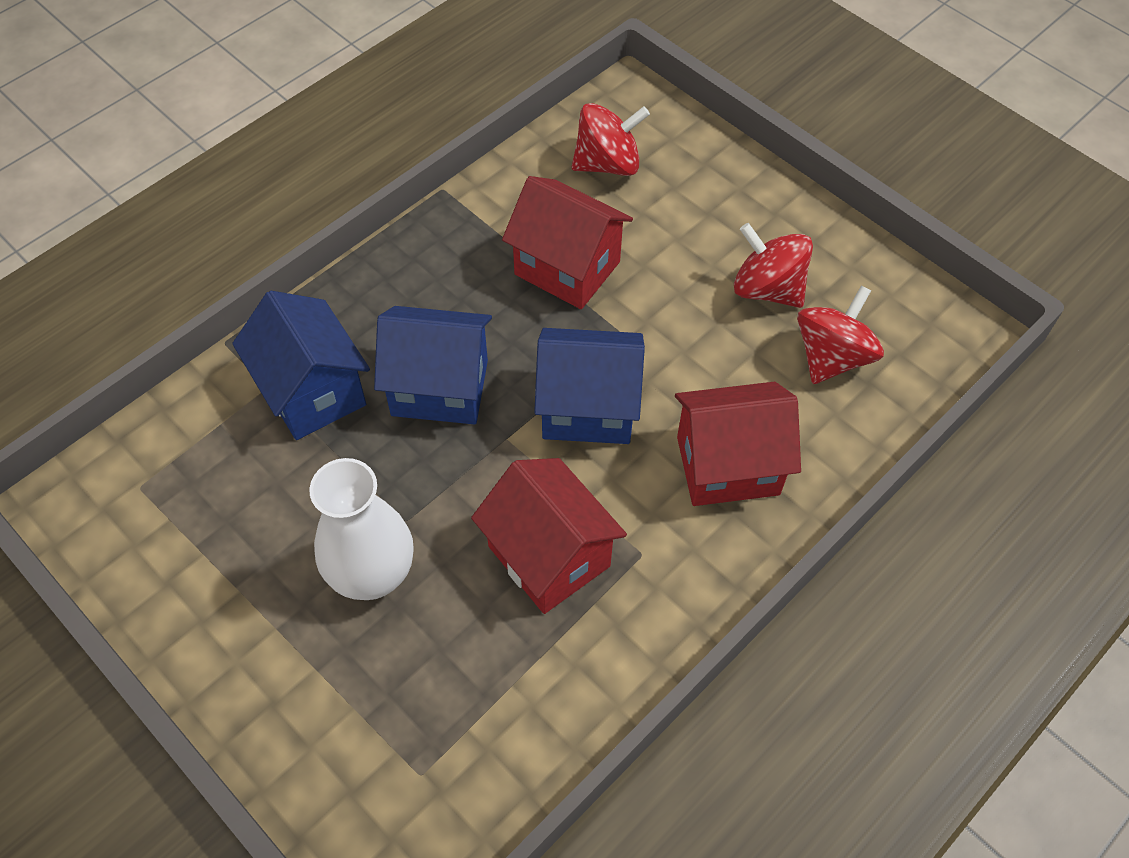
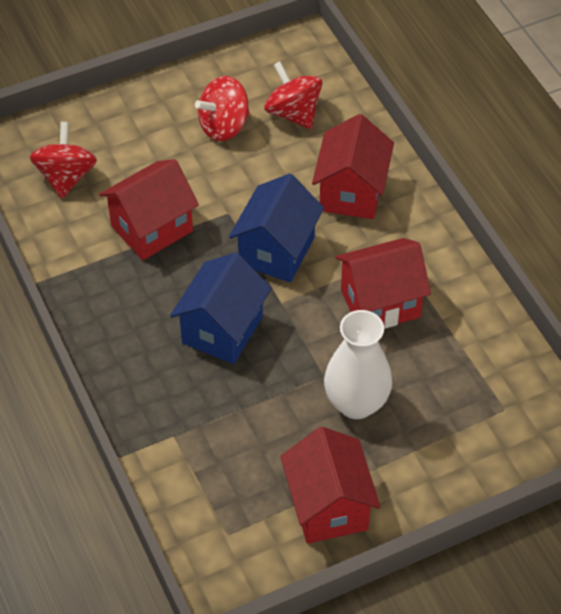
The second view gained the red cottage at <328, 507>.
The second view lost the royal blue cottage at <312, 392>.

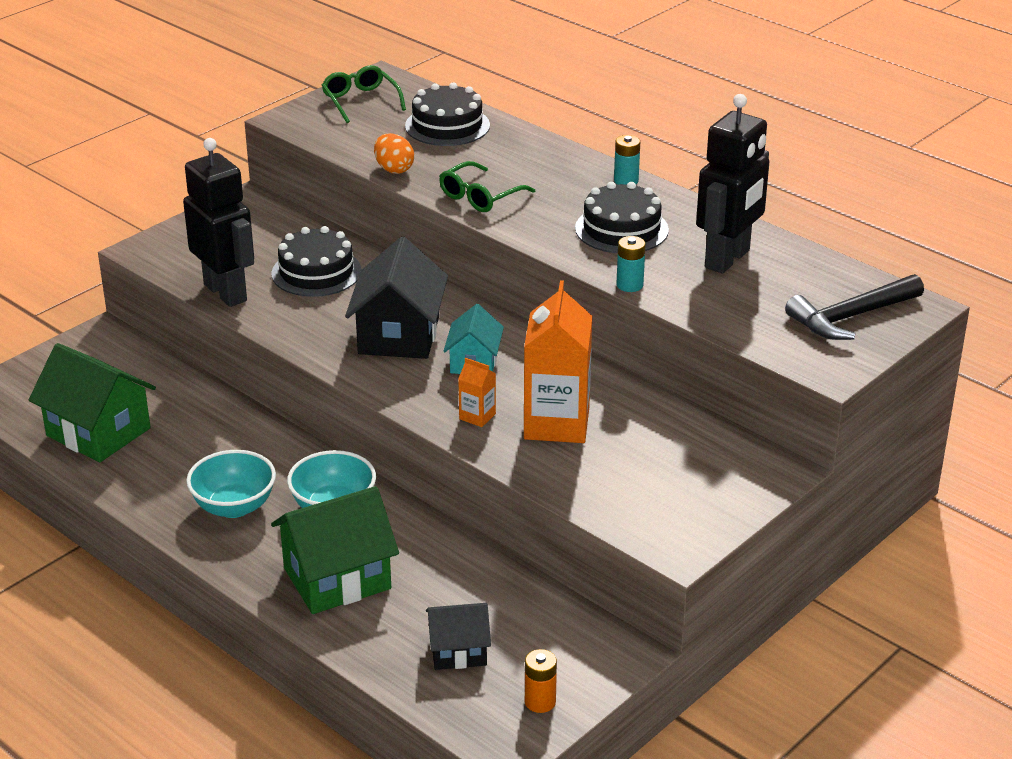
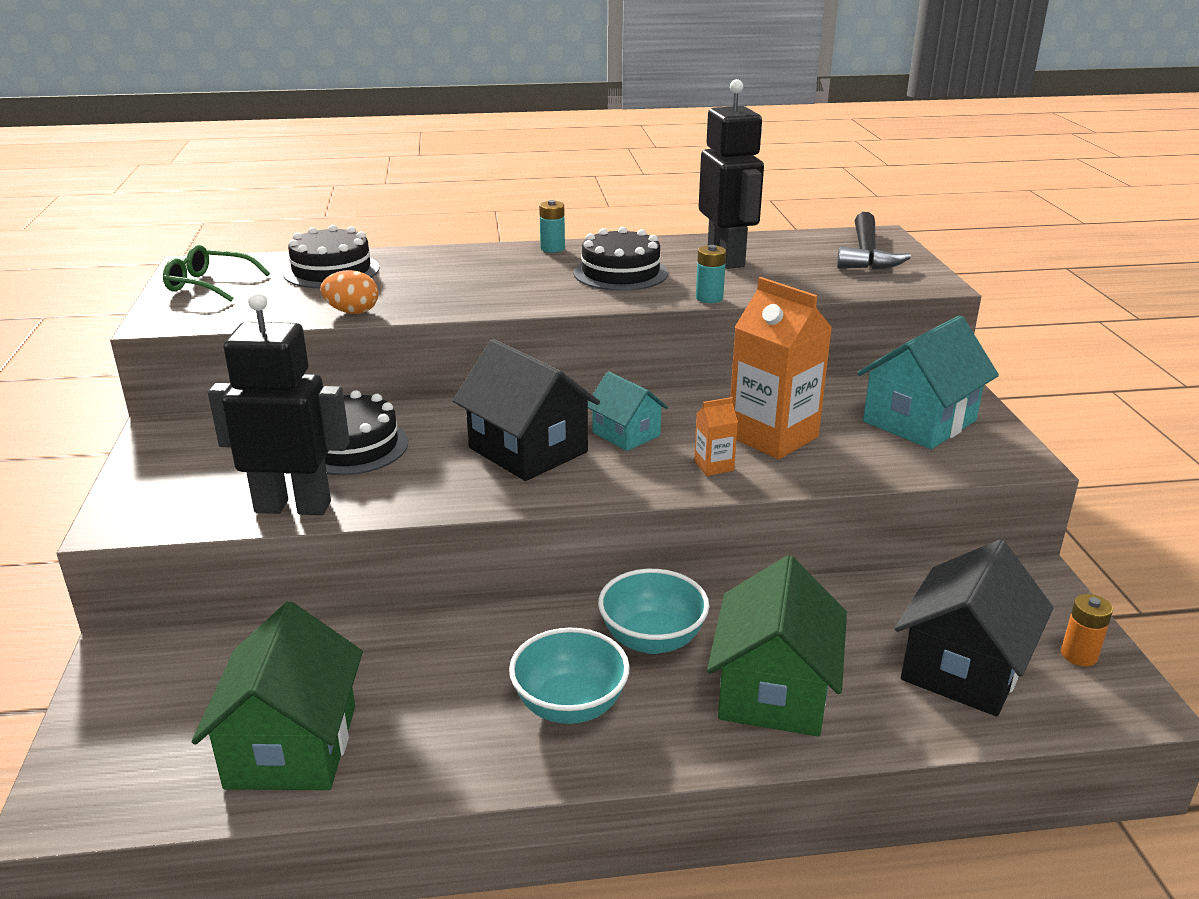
The emerald cottage at <98, 432> ended up facing another way, 75 degrees counterclockwise from before.
The second view gained the turquoise cottage at <919, 421>.
The size of the jet-black cottage at <458, 651> changed by a factor of 1.72.
The second view lost the emerald glasses at <480, 196>.

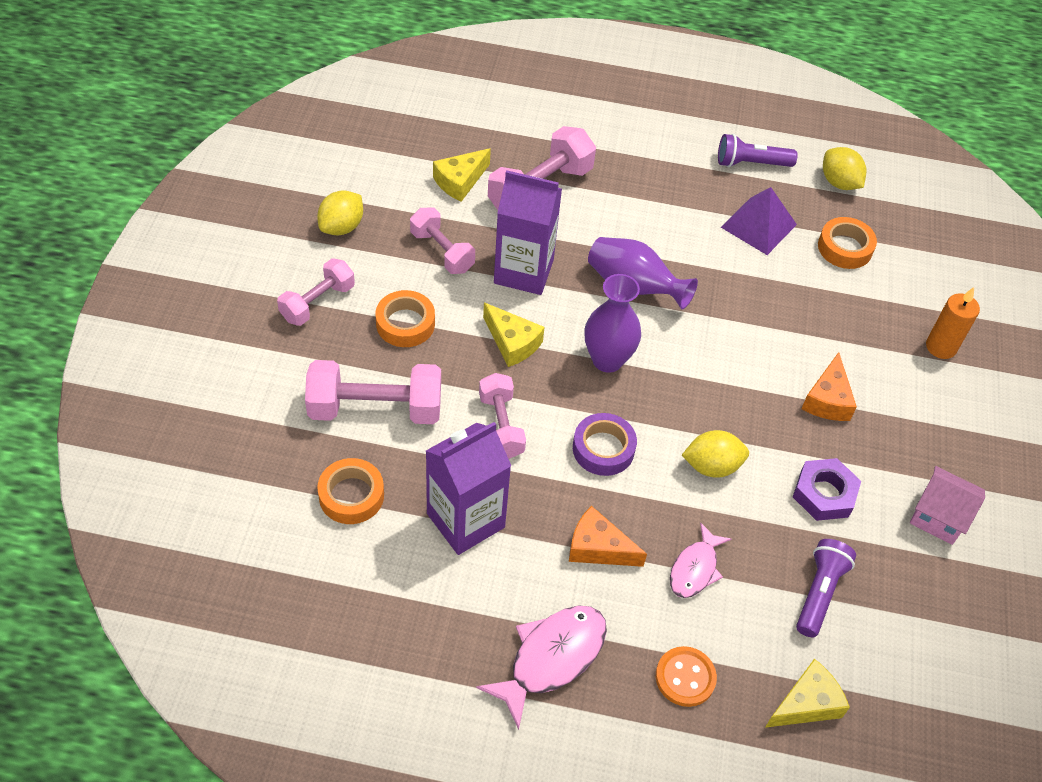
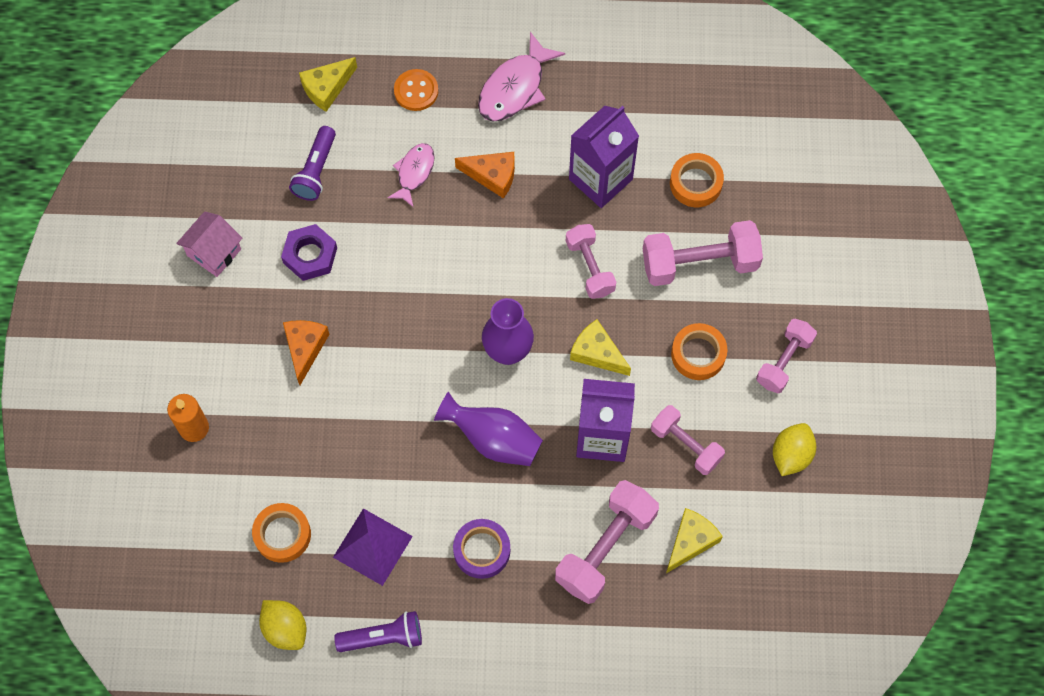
The rose-pink cottage at <938, 516> ended up facing another way, 75 degrees counterclockwise from before.
The purple roll of tape ended up elsewhere, having gone from <603, 449> to <482, 550>.
The second view lost the golden toy lemon at <712, 466>.

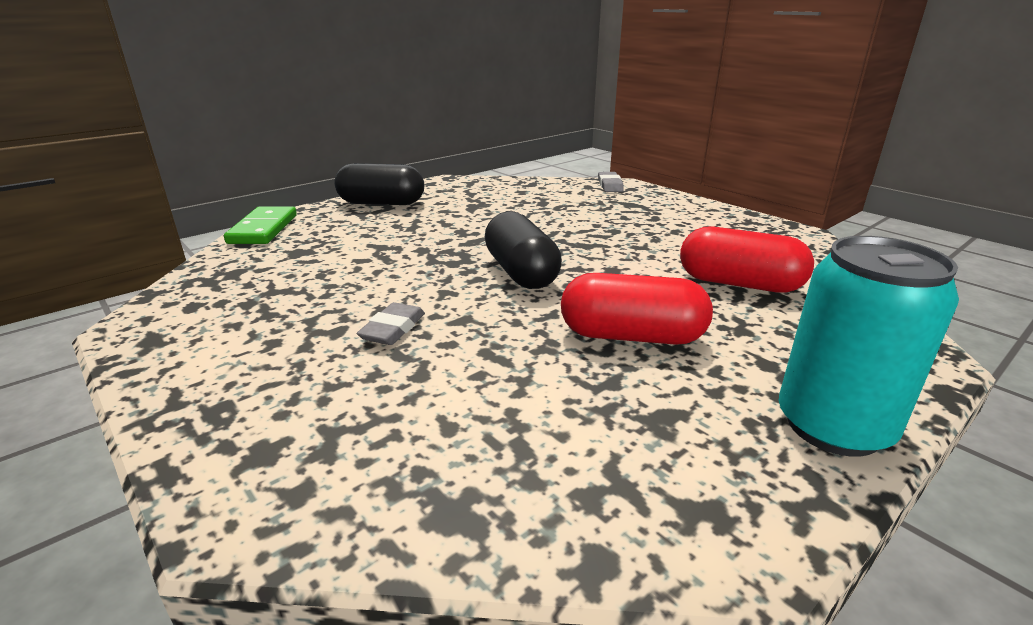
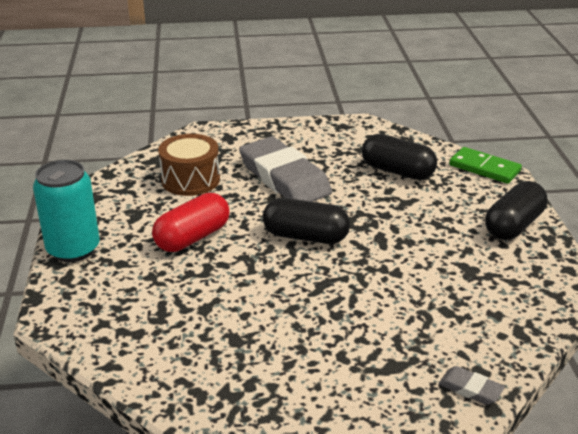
The second view gained the brown snare drum at <190, 180>.
The size of the gray eraser at <393, 329> changed by a factor of 2.41.
The second view gained the jet-black pill shape at <397, 171>.
The second view lost the red pill shape at <739, 284>.

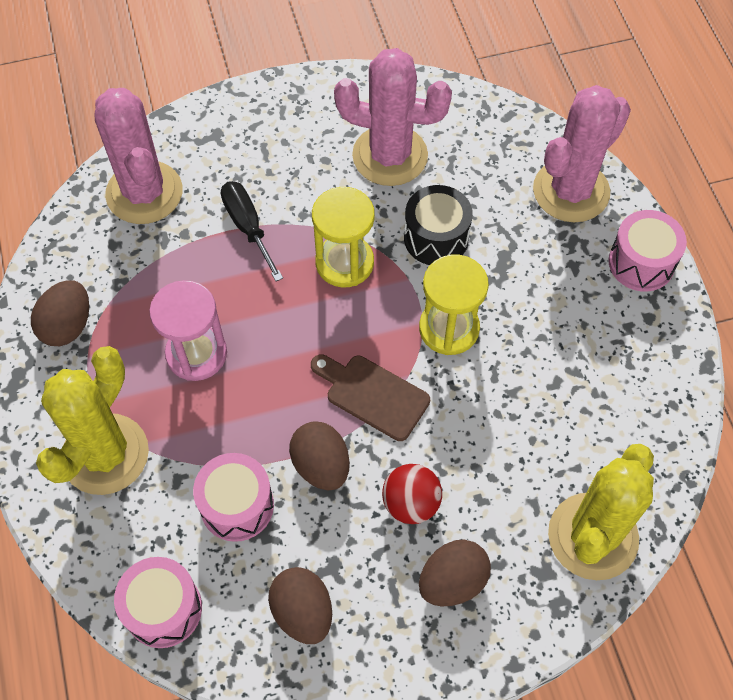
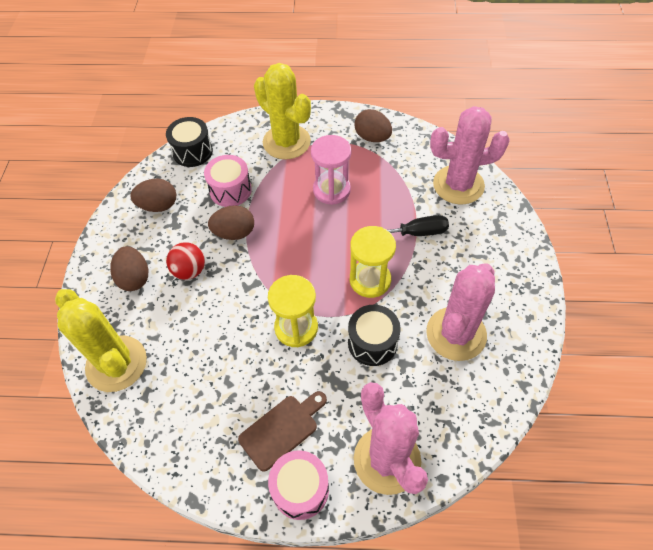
What was the rose-pink snare drum at <163, 609> turned into the jet-black snare drum at <192, 152>.
The brown chopping board ended up elsewhere, having gone from <373, 395> to <282, 429>.

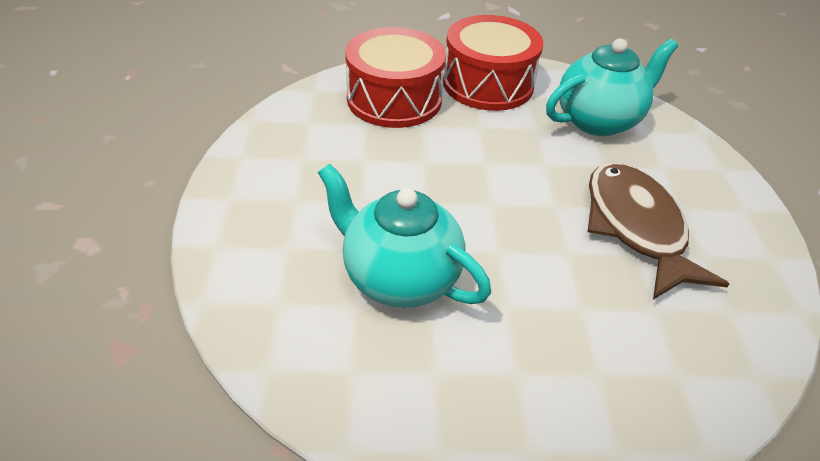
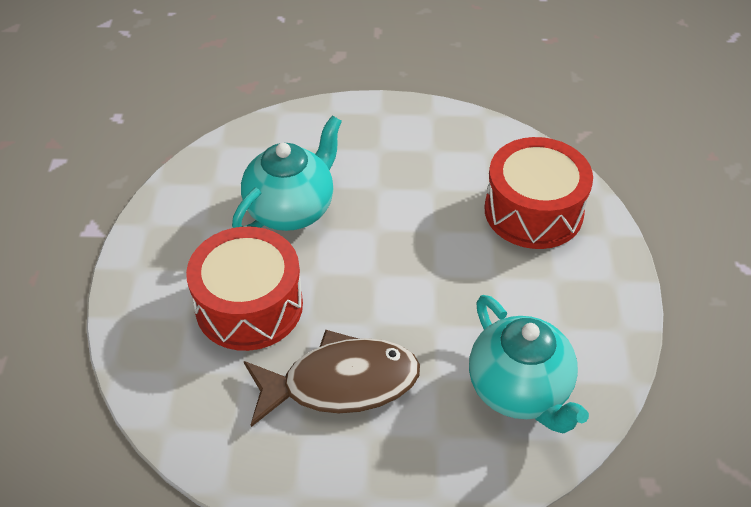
The red snare drum ended up elsewhere, having gone from <488, 84> to <249, 306>.

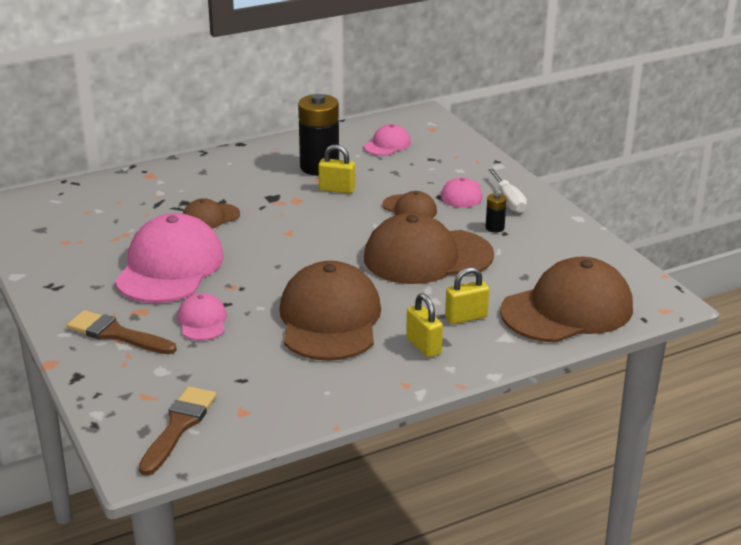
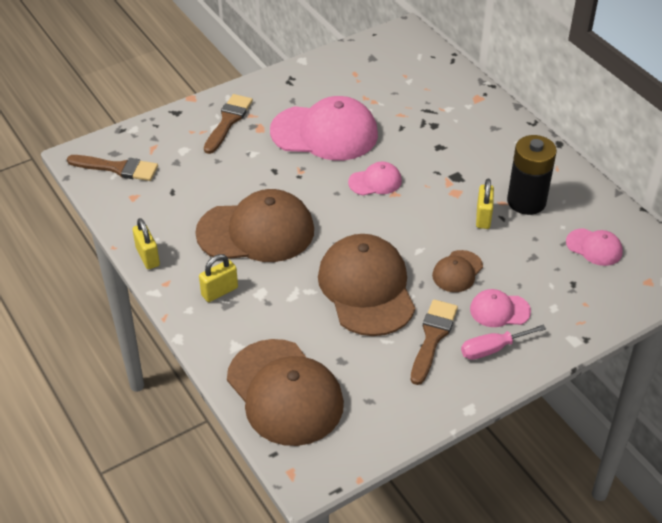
The golden small lock ended up elsewhere, having gone from <466, 317> to <148, 257>.
The rose-pink peaked cap ended up elsewhere, having gone from <202, 321> to <375, 181>.
Where the jet-black battery stood at <494, 228>, the brown brush came to stand at <432, 337>.
What was the white screwdriver at <508, 201> turned into the rose-pink screwdriver at <492, 349>.
The second view lost the brown peaked cap at <210, 217>.

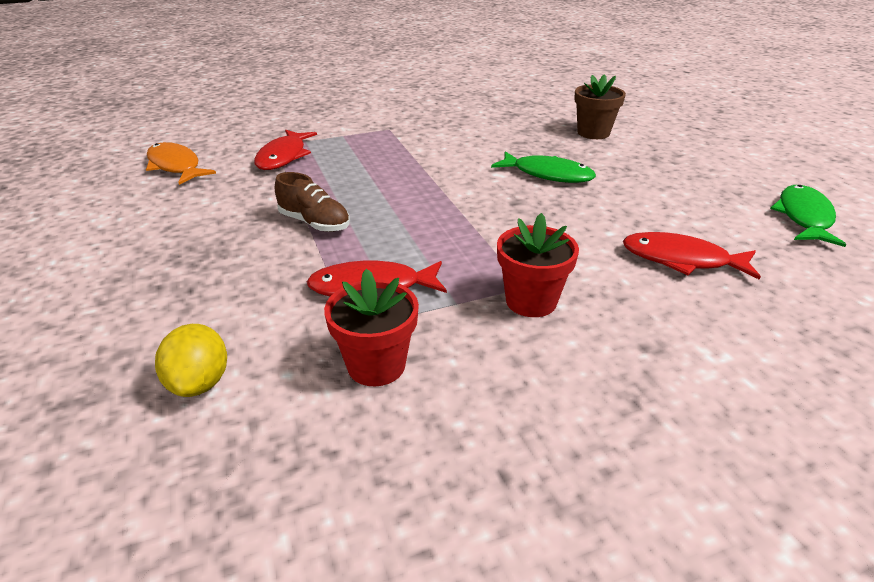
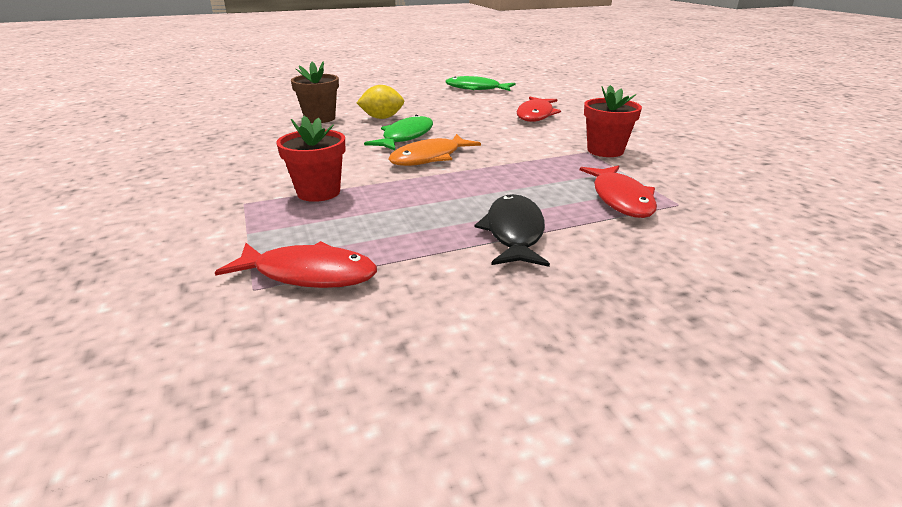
The red potted plant ended up elsewhere, having gone from <376, 365> to <318, 192>.
The golden toy lemon ended up elsewhere, having gone from <199, 383> to <382, 118>.
The orange toy fish ended up elsewhere, having gone from <176, 166> to <430, 158>.
Where the brown lace-up shoe stood at <314, 223>, the jet-black toy fish came to stand at <514, 232>.

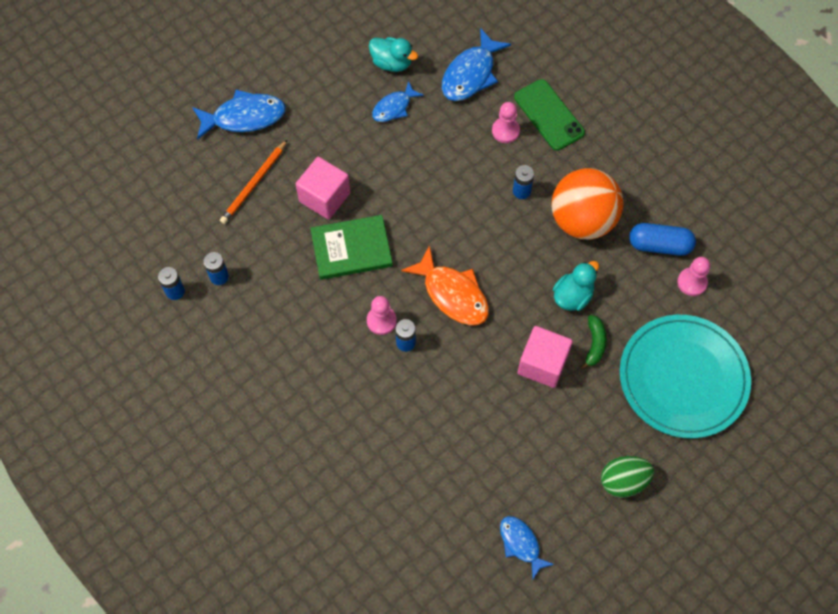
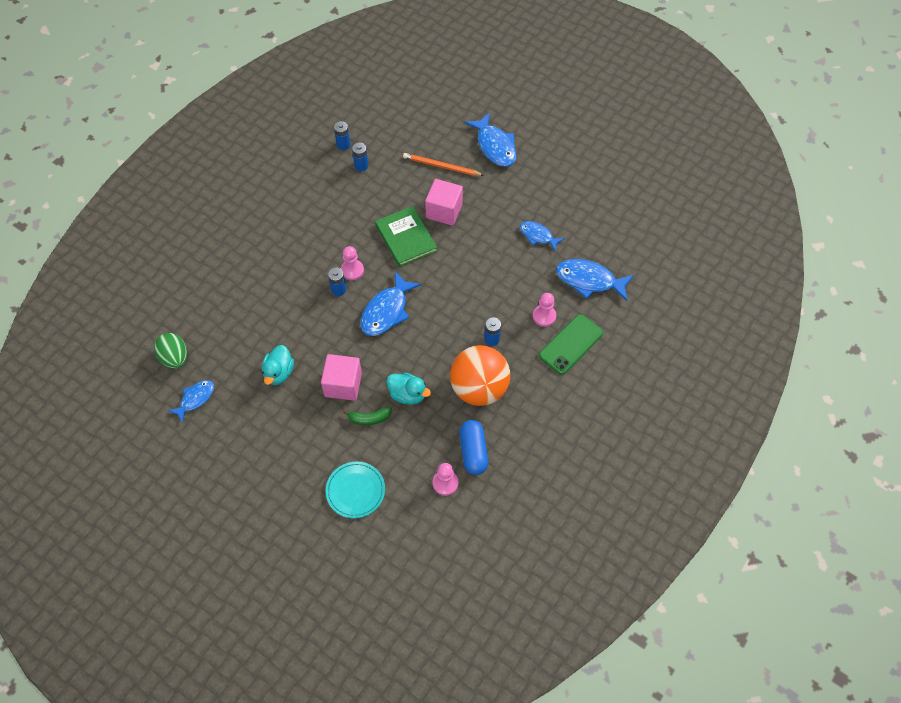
The emerald toy egg ended up elsewhere, having gone from <623, 481> to <175, 358>.
The turquoise rubber duck ended up elsewhere, having gone from <392, 63> to <279, 372>.
The size of the turquoise plate at <683, 378> changed by a factor of 0.54.
What was the orange toy fish at <452, 294> turned into the royal blue toy fish at <387, 311>.

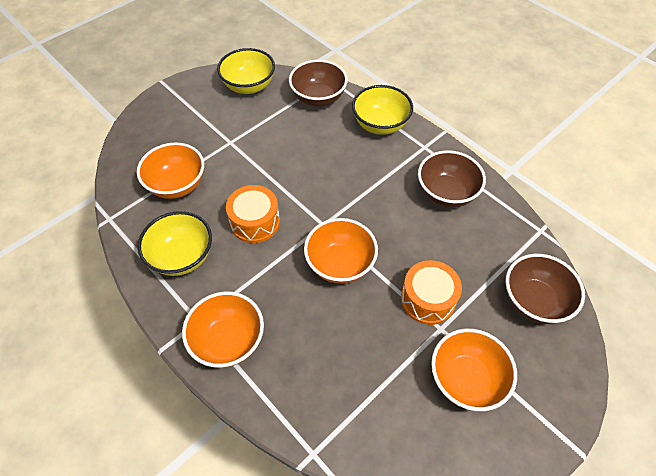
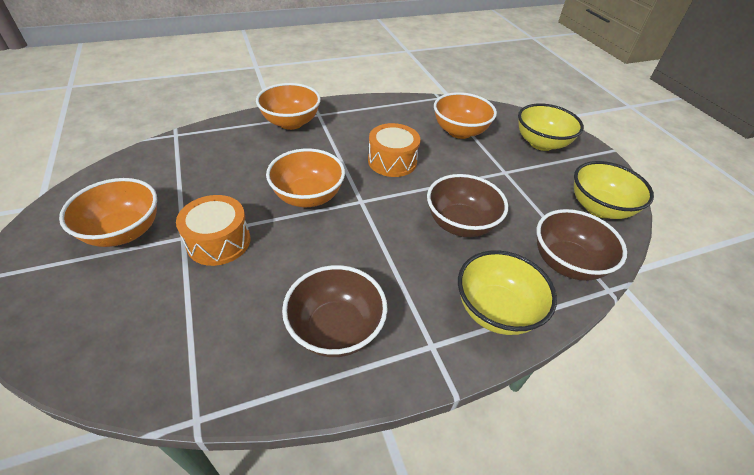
The brown deep dish ended up elsewhere, having gone from <534, 301> to <460, 224>.
The golden deep dish ended up elsewhere, having gone from <182, 257> to <541, 143>.

